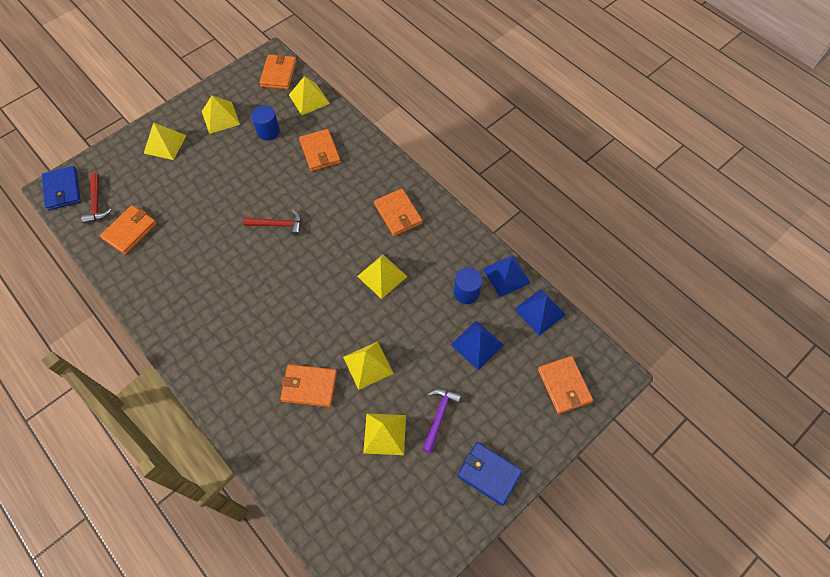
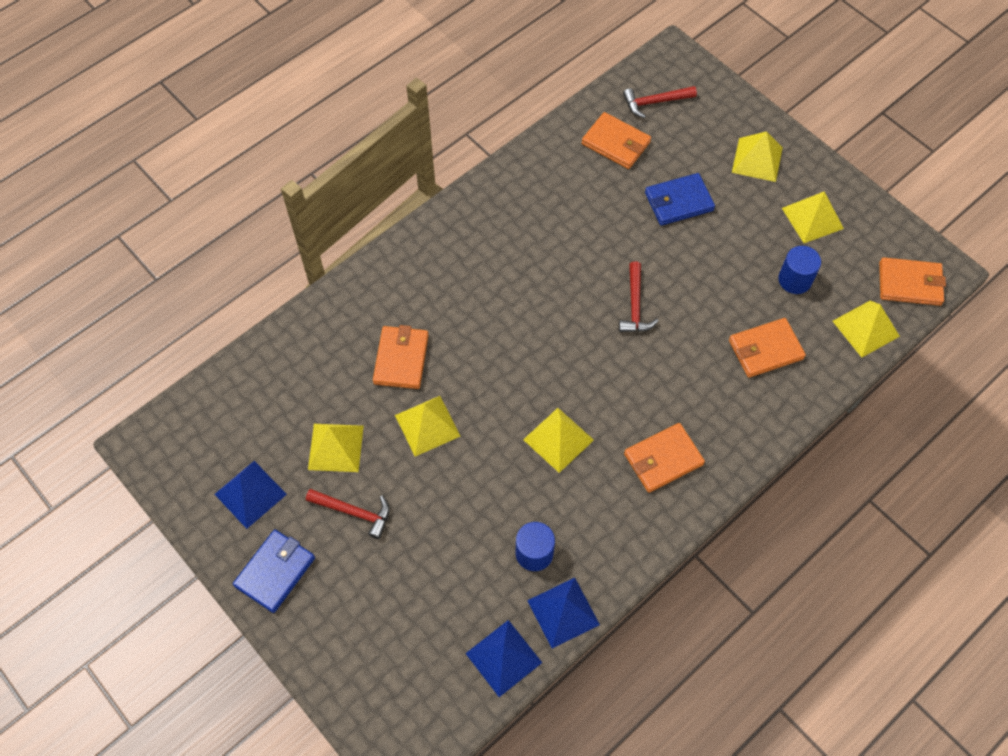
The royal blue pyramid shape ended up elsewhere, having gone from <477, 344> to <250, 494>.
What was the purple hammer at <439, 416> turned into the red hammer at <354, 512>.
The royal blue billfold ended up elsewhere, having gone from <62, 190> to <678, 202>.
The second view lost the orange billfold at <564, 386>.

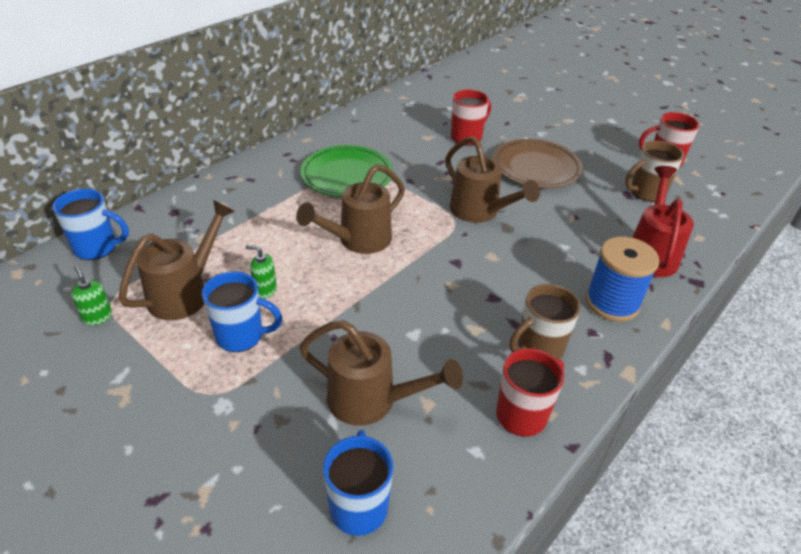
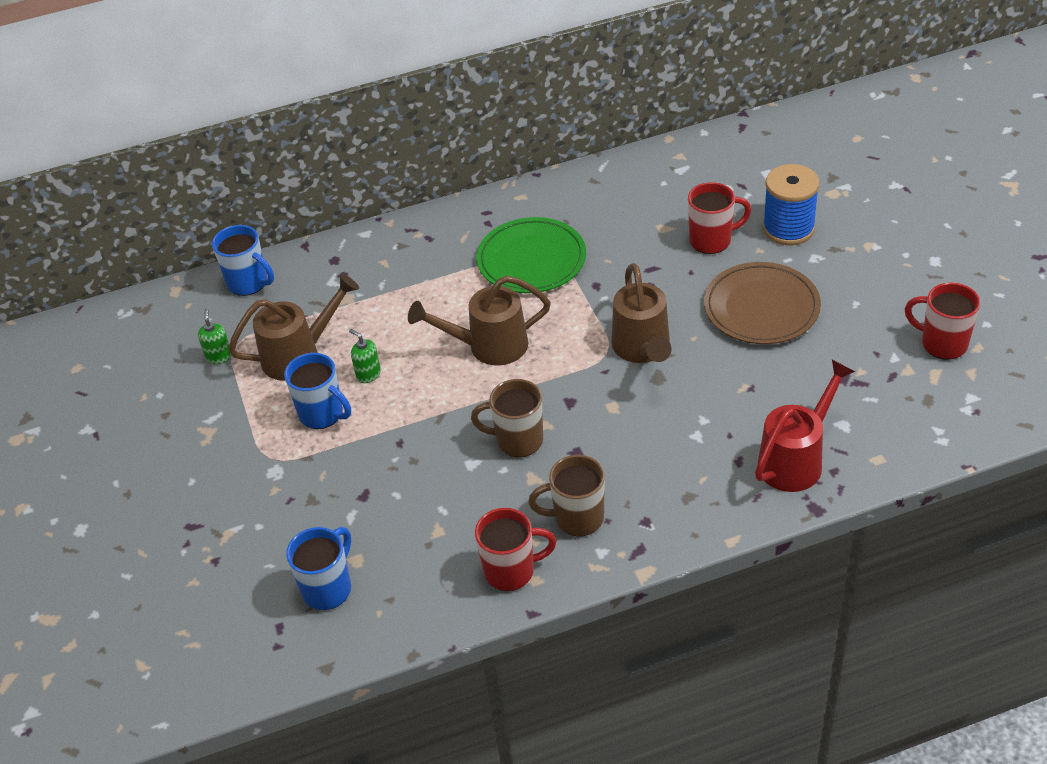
The brown tea mug ended up elsewhere, having gone from <646, 193> to <518, 440>.
The royal blue bobbin ended up elsewhere, having gone from <612, 303> to <788, 228>.
The second view lost the brown watering pot at <371, 401>.

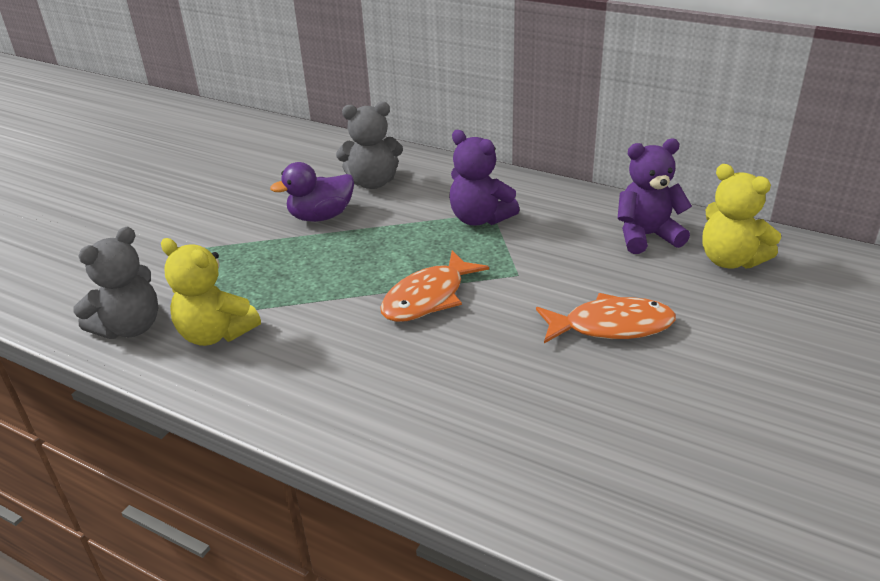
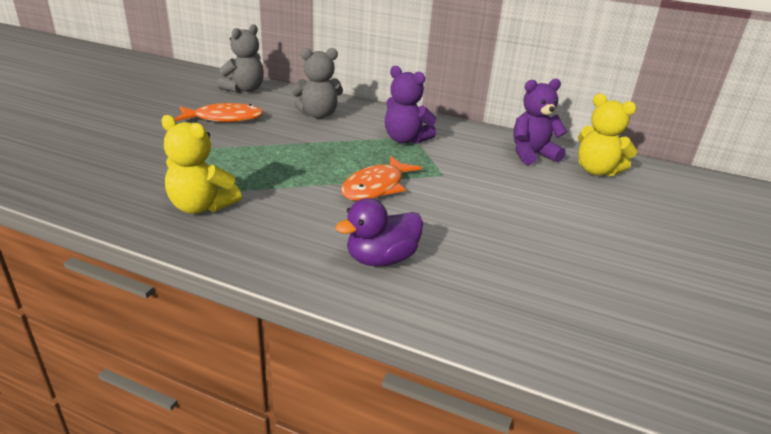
The orange toy fish ended up elsewhere, having gone from <611, 326> to <224, 118>.
The gray stuffed bear ended up elsewhere, having gone from <130, 327> to <244, 89>.
The purple rubber duck ended up elsewhere, having gone from <321, 216> to <381, 259>.

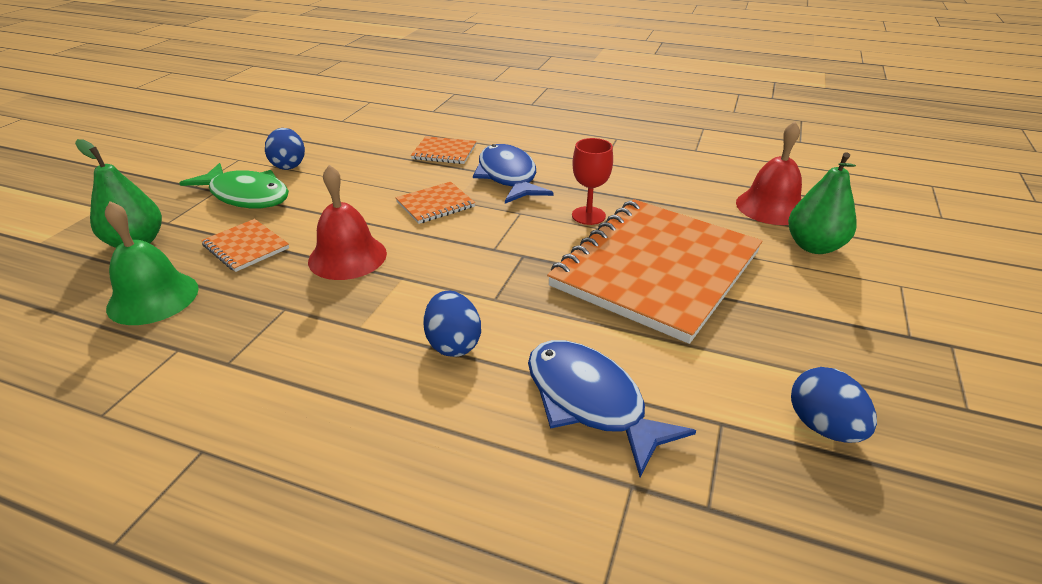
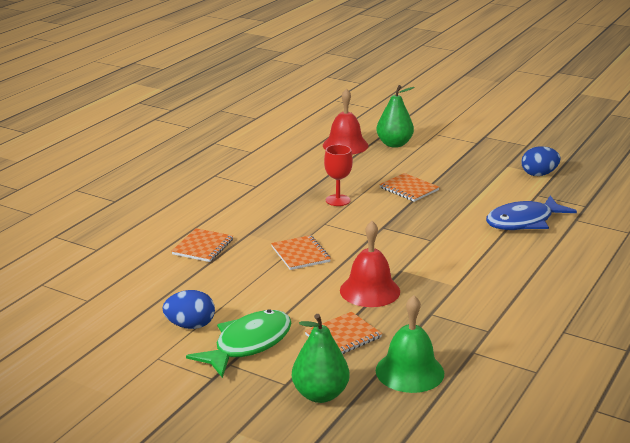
The size of the orange notebook at <656, 269> changed by a factor of 0.41.
The second view lost the royal blue toy egg at <453, 344>.
The second view lost the royal blue toy fish at <508, 177>.

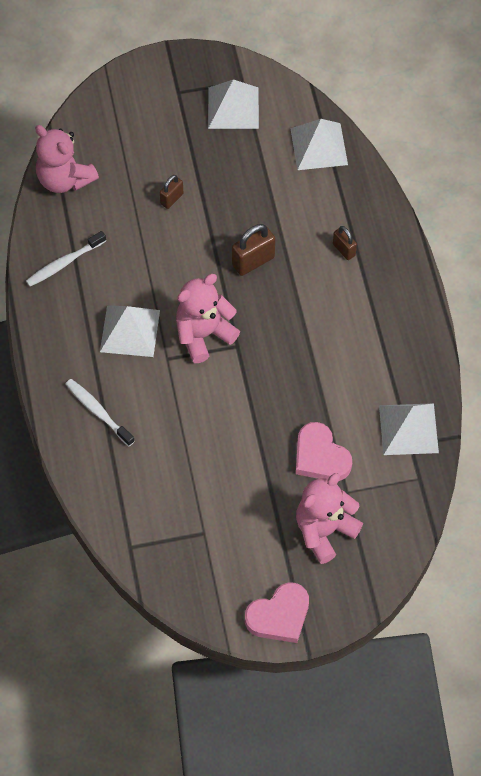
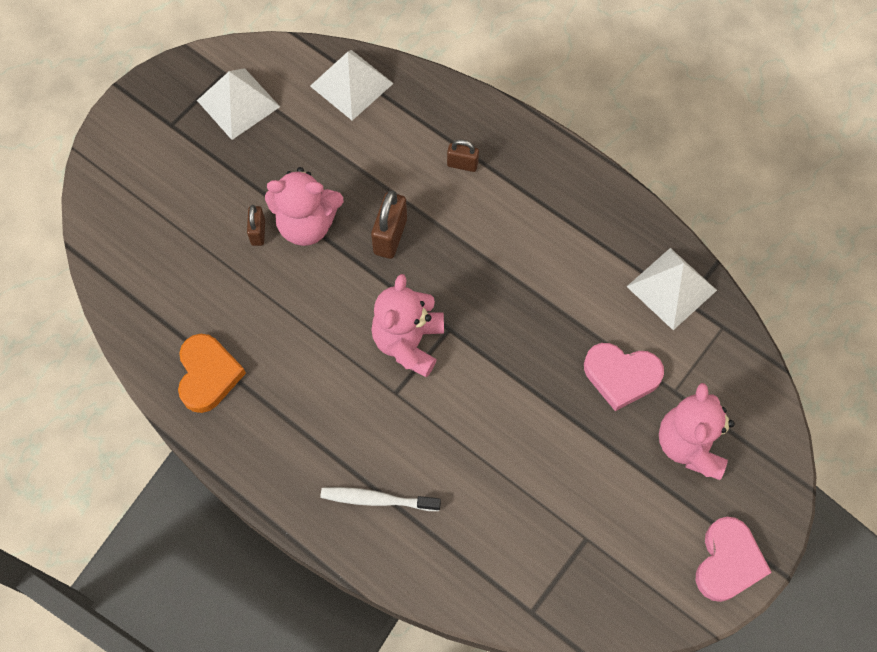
Where the white toothbrush stood at <64, 263>, the orange heart came to stand at <208, 375>.
The rose-pink stuffed bear ended up elsewhere, having gone from <65, 179> to <307, 224>.
The second view lost the white pyramid shape at <130, 331>.

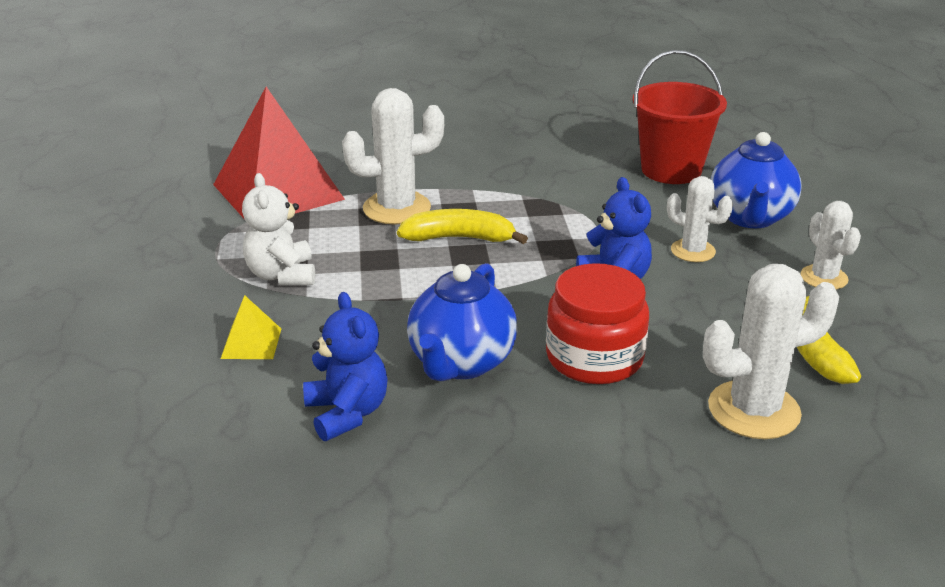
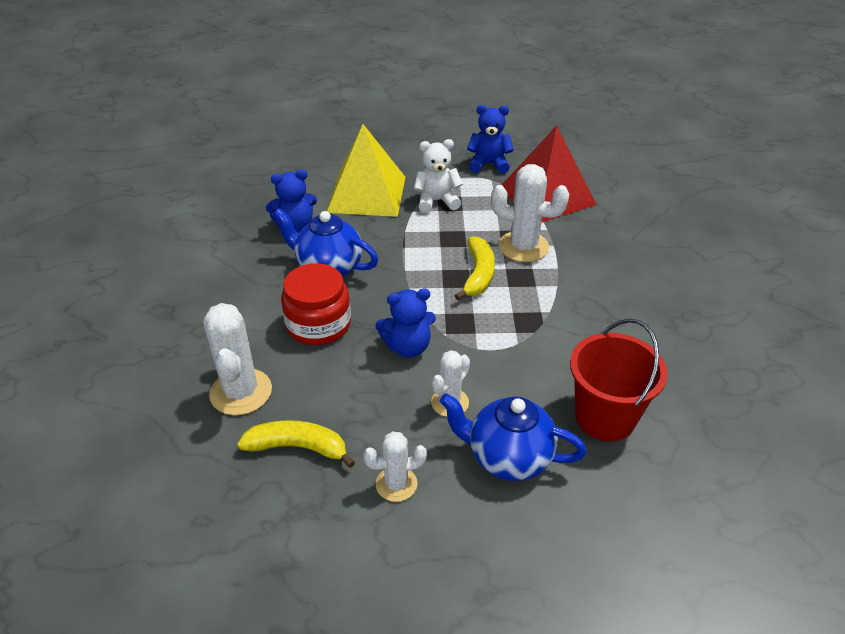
The size of the golden pyramid shape at <251, 343> changed by a factor of 2.42.
The second view gained the royal blue stuffed bear at <489, 164>.
The white saguaro cactus at <396, 208> ended up facing another way, 60 degrees counterclockwise from before.

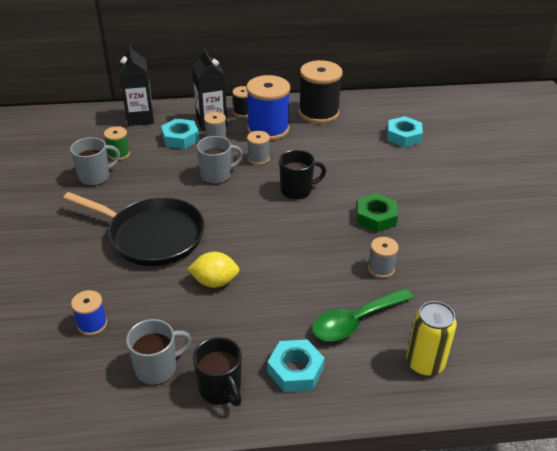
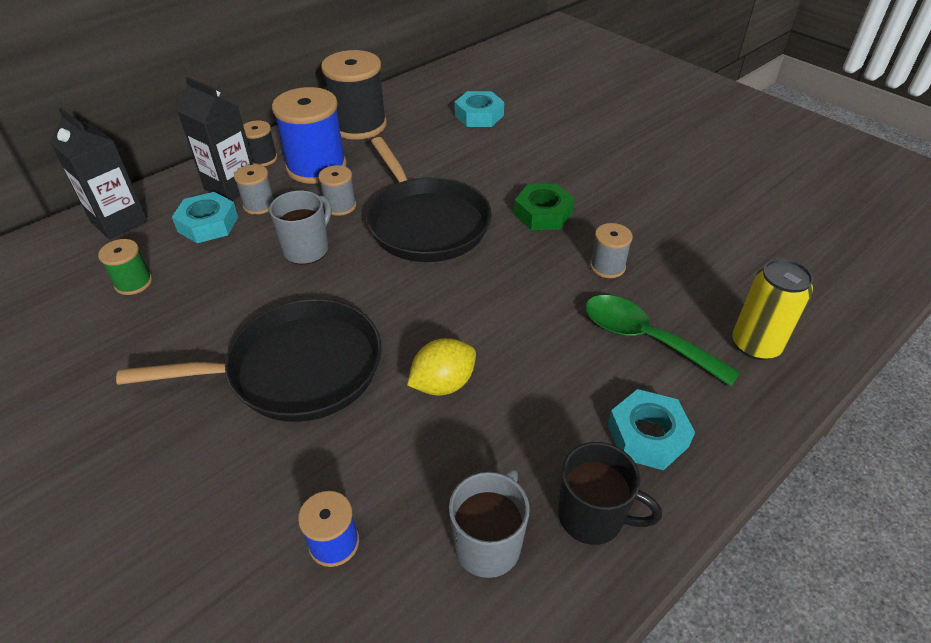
Where the jet-black tea mug stood at <297, 190>, the jet-black frying pan came to stand at <426, 223>.
The emerald teaspoon at <355, 321> ended up facing another way, 105 degrees clockwise from before.
The second view lost the gray tea mug at <95, 177>.

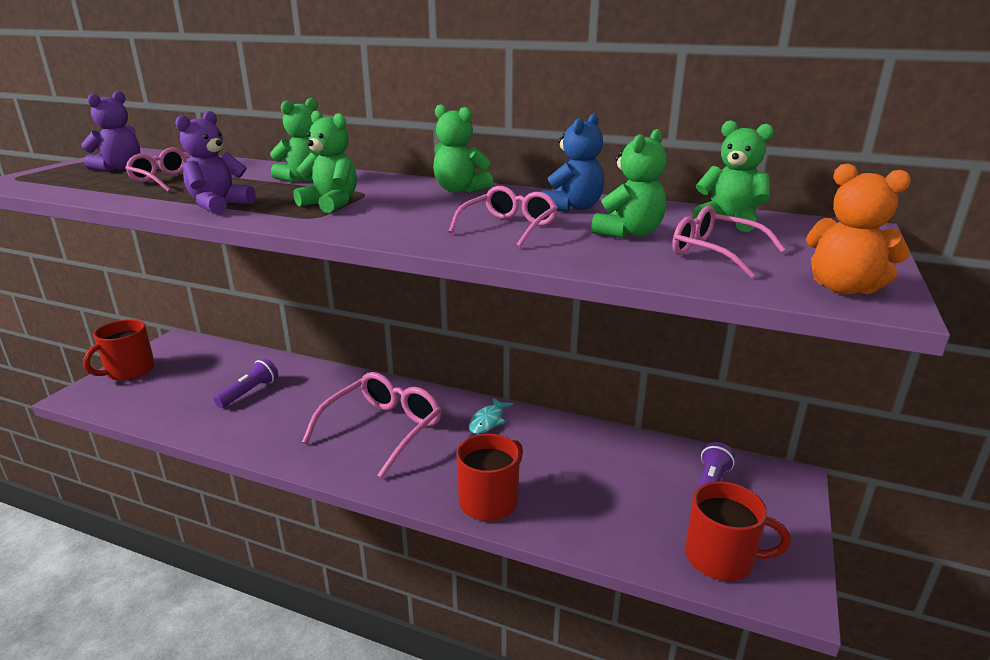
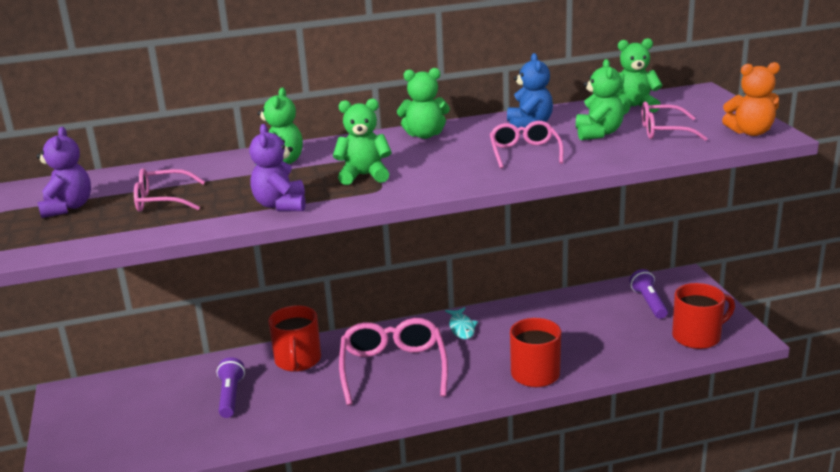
The red tea mug ended up elsewhere, having gone from <129, 371> to <298, 360>.

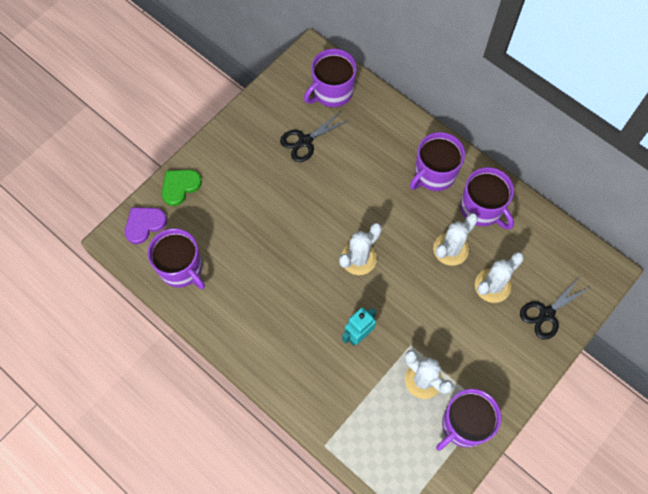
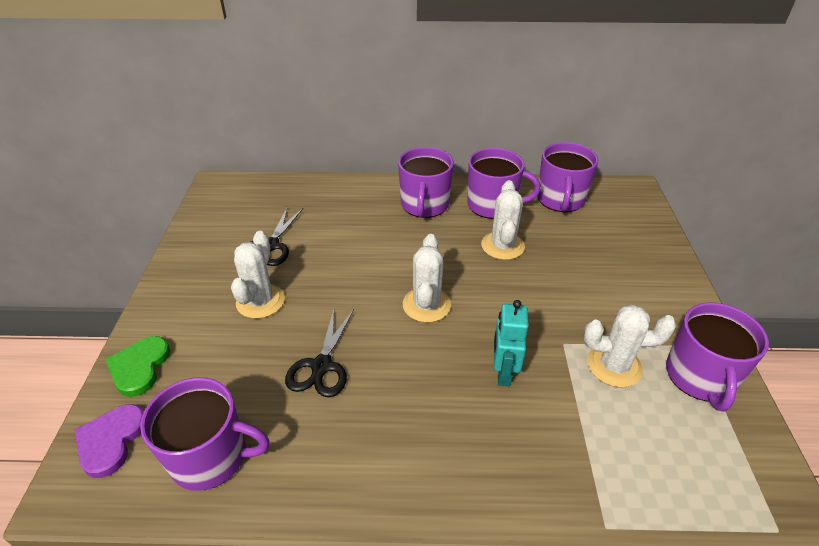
The white saguaro cactus ended up elsewhere, having gone from <492, 285> to <260, 301>.
The jet-black scissors ended up elsewhere, having gone from <546, 313> to <321, 366>.
The purple tea mug ended up elsewhere, having gone from <332, 92> to <560, 200>.

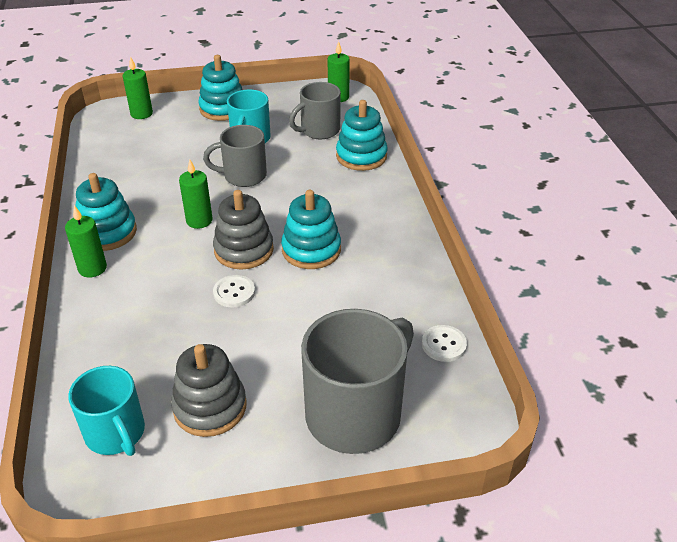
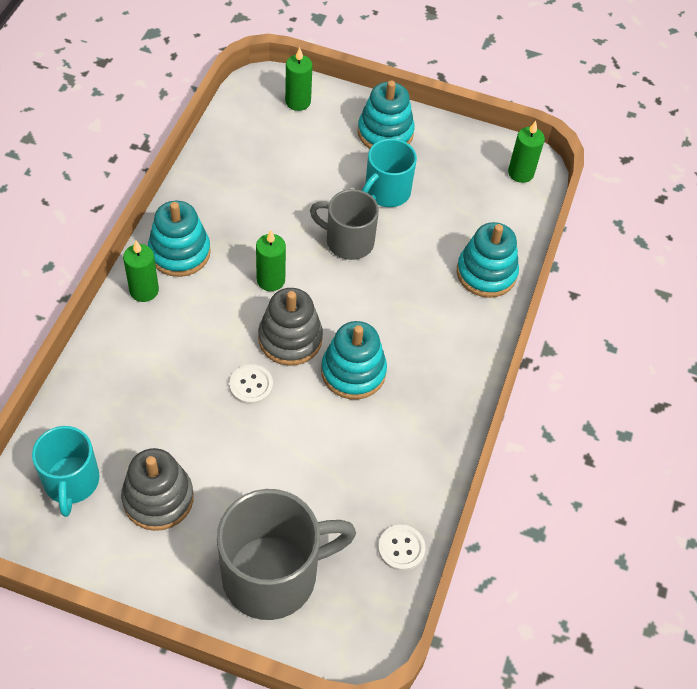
The second view lost the gray tea mug at <319, 130>.

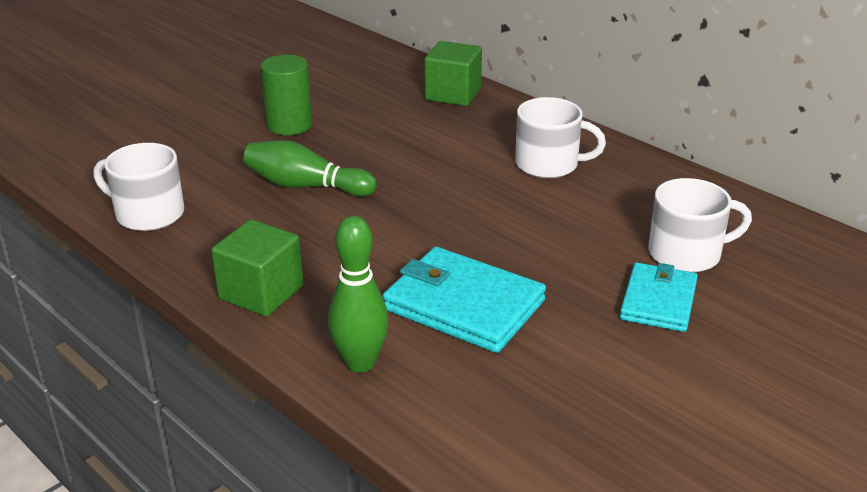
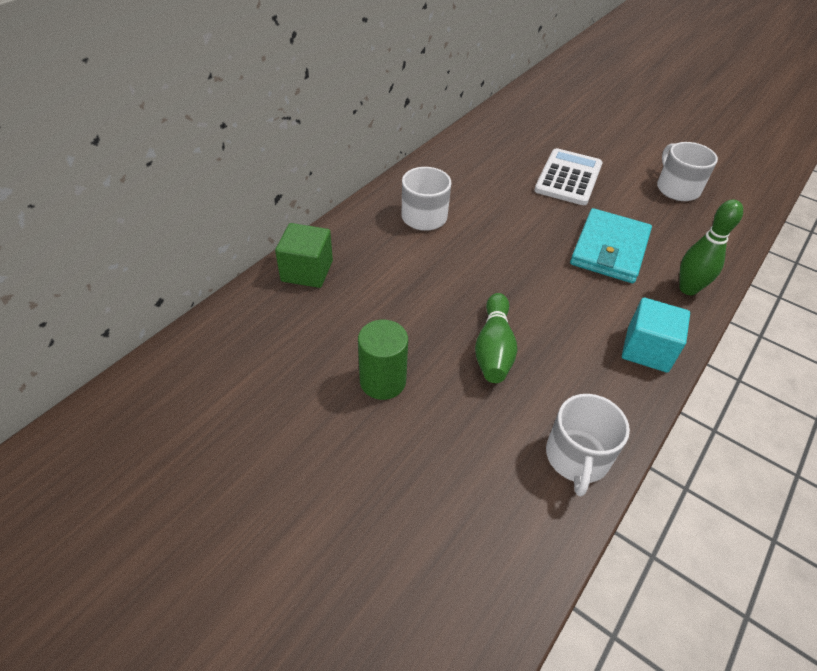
Where the turquoise billfold stood at <658, 301>, the white calculator came to stand at <568, 178>.
What was the emerald solid cube at <261, 292> turned into the turquoise solid cube at <647, 350>.
The white tea mug ended up elsewhere, having gone from <686, 254> to <677, 188>.

